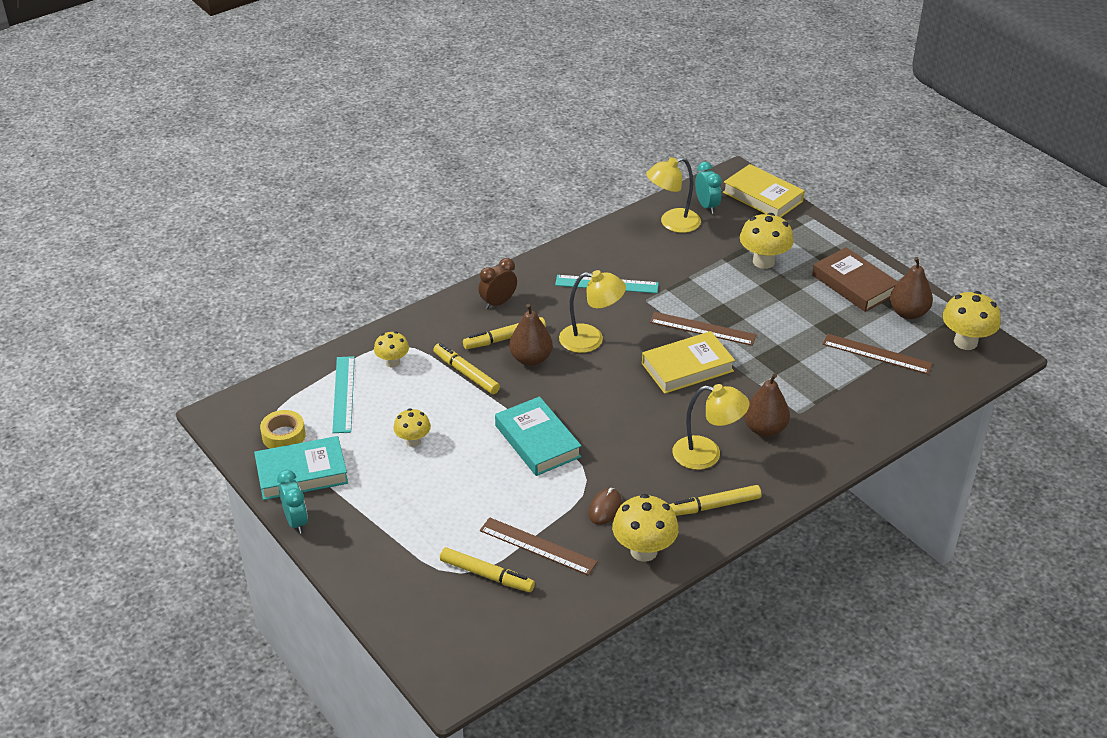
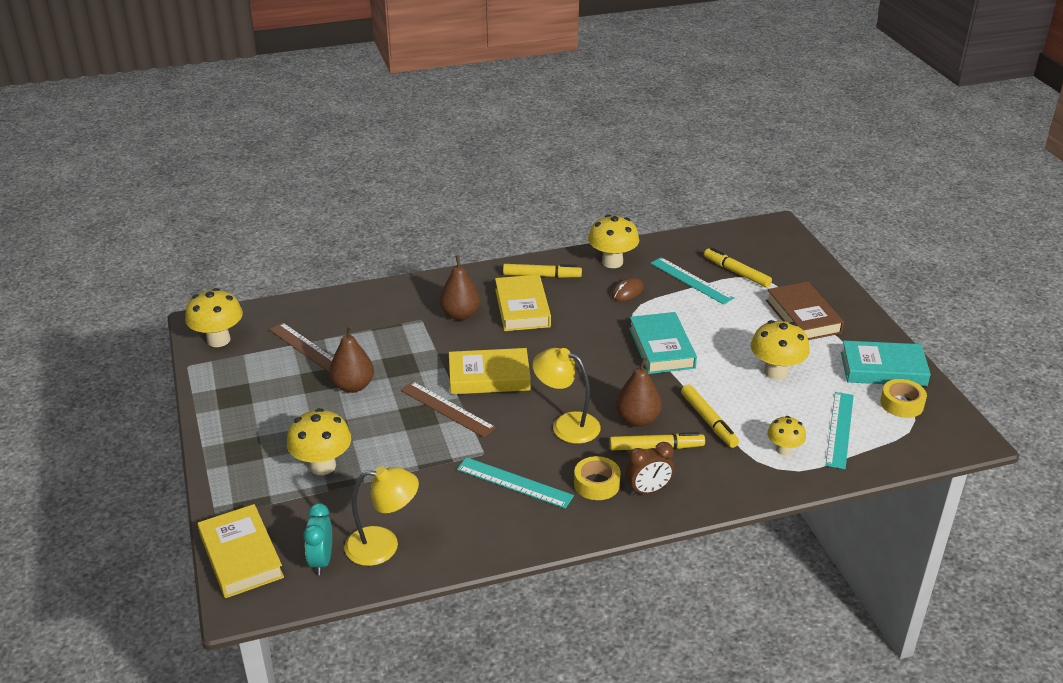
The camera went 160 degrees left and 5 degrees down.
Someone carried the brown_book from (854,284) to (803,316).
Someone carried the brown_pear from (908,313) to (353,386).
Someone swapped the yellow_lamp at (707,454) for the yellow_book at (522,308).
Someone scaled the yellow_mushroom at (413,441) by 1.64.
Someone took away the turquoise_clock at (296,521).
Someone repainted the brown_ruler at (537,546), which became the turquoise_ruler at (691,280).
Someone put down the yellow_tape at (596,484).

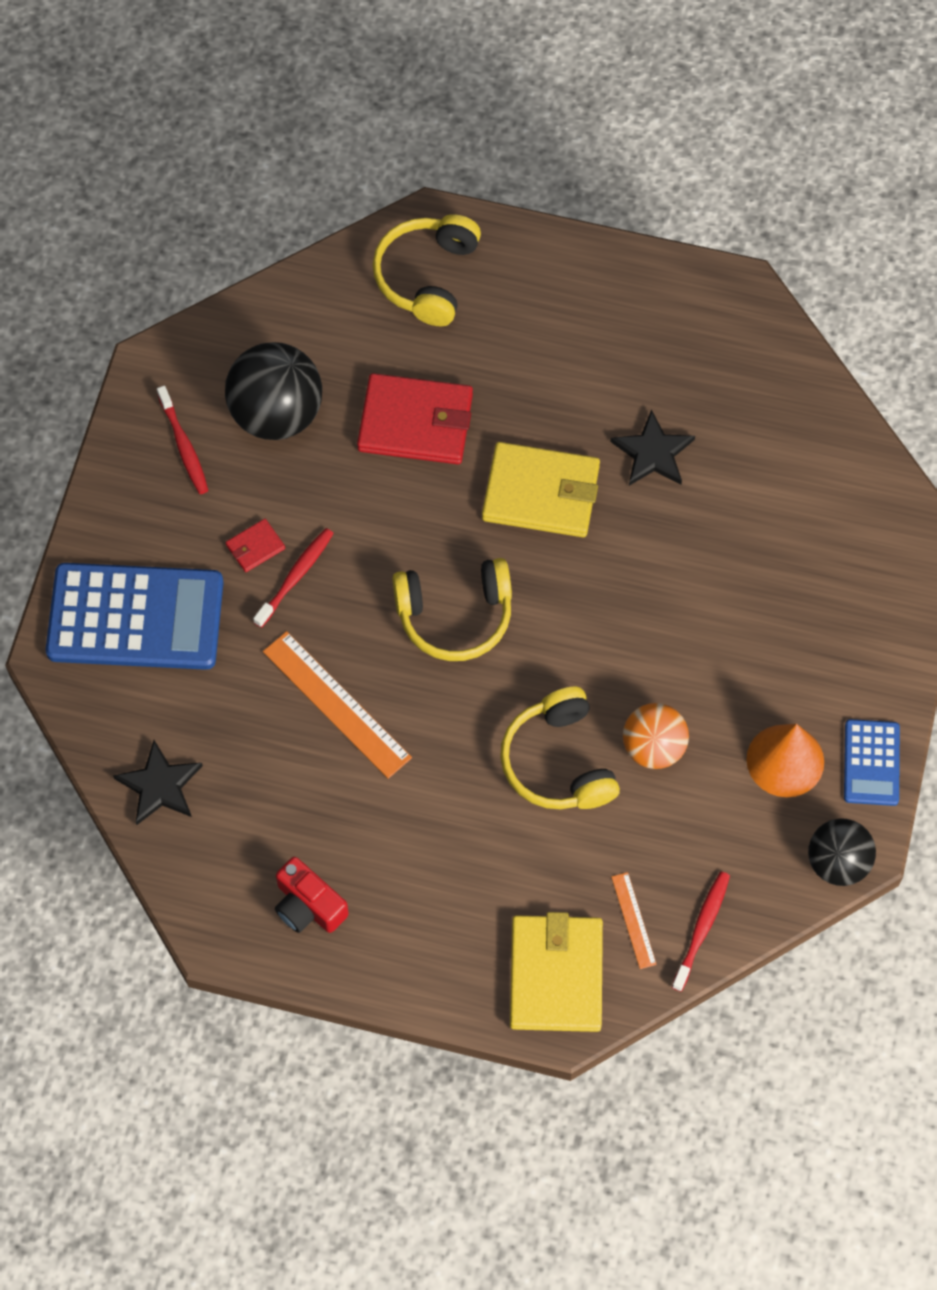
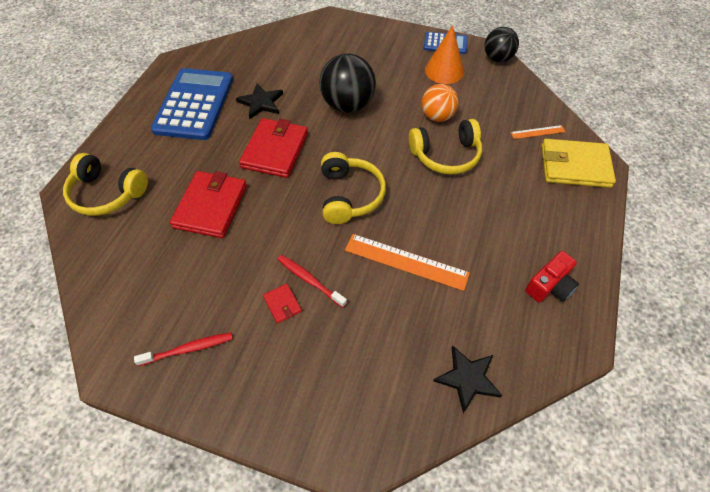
The camera went 85 degrees left and 10 degrees down.
Someone carried the black_ball from (276,414) to (347,105).
Someone repainted the yellow_wallet at (541,493), which became the red_wallet at (275,150).
Someone carried the blue_calculator from (135,617) to (194,104).
Someone rotated the orange_ruler at (337,704) by 60 degrees clockwise.
Someone took away the red_toothbrush at (702,929).

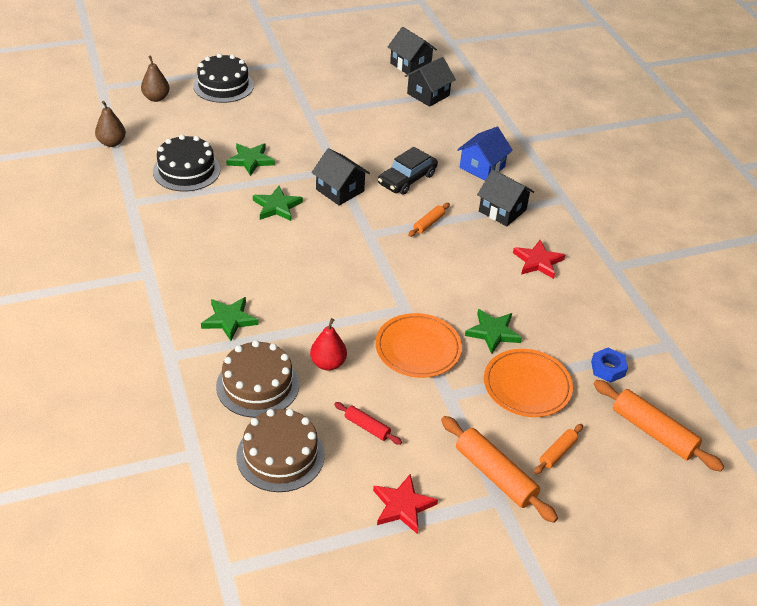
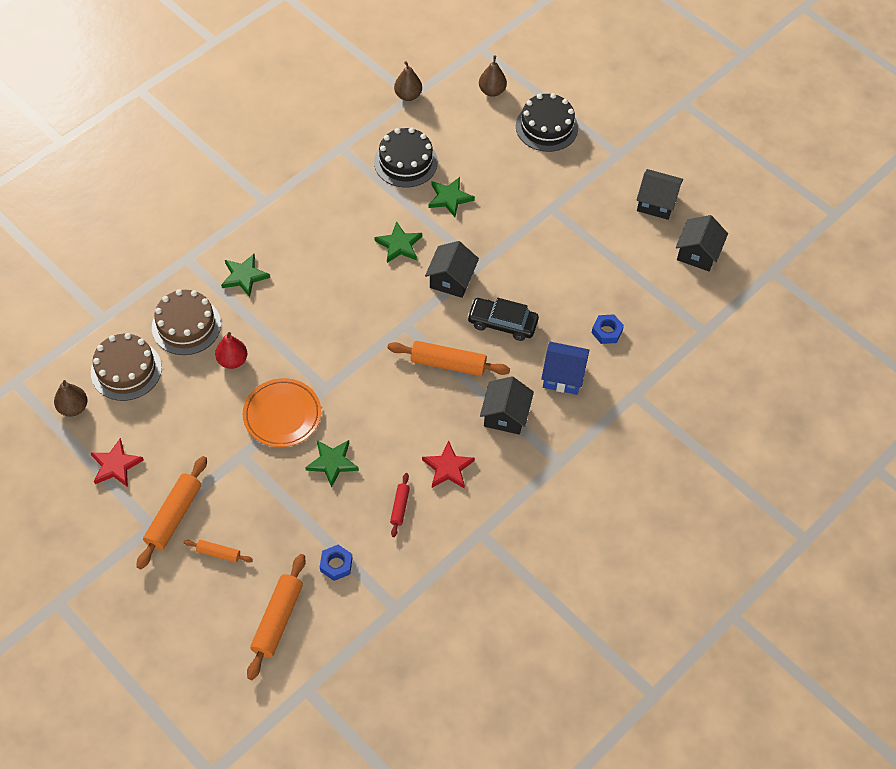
The camera went 65 degrees right and 15 degrees up.
Someone carried the black_house from (428,94) to (656,203).
Someone scaled the orange_rolling_pin at (428,223) by 1.86.
Someone took away the orange_plate at (527,386).
Someone carried the red_rolling_pin from (367,427) to (400,507).
Someone put down the blue_nut at (606,331).
Someone put down the brown_pear at (73,408).

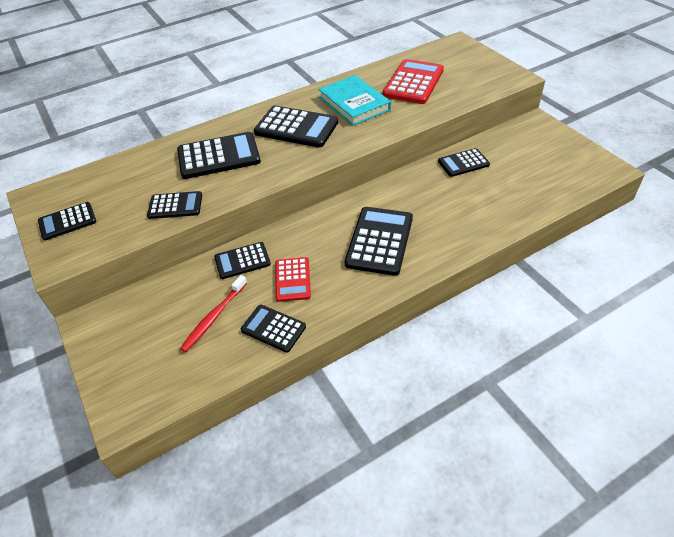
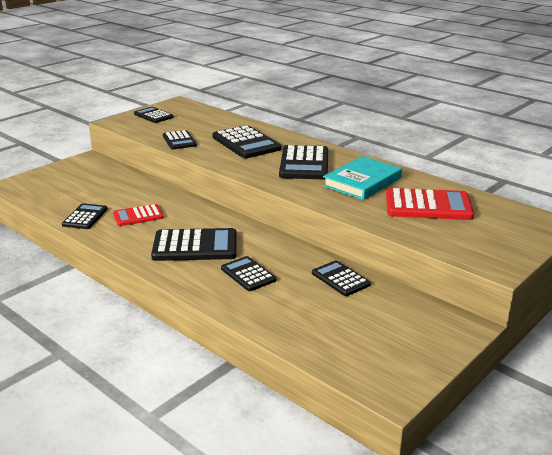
The camera went 70 degrees right and 20 degrees down.
Someone carried the black_calculator from (242,261) to (248,274).
Someone took away the red_toothbrush at (214,317).

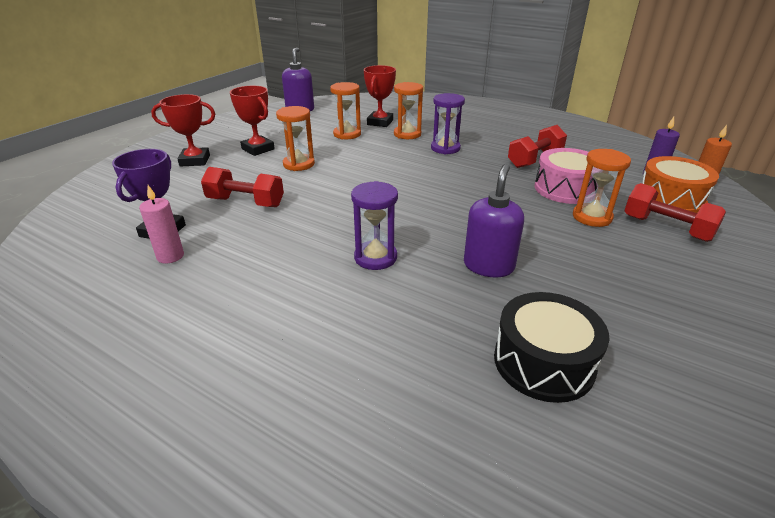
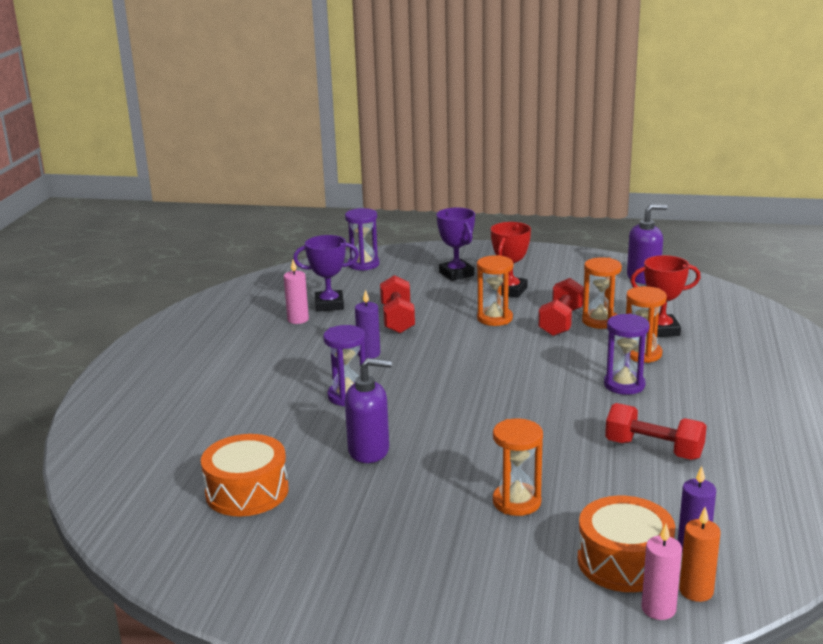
The camera went 70 degrees right and 10 degrees down.
Someone repainted the red_trophy at (195,160), which became the purple_trophy at (456,274).
Someone took away the pink_drum at (565,189).
Someone carried the red_dumbbell from (666,228) to (561,322).
Someone repainted the black_drum at (543,362), which became the orange_drum at (247,492).
Someone put down the purple_hourglass at (363,264).
Someone put down the purple_candle at (369,354).
Someone put down the pink_candle at (658,609).

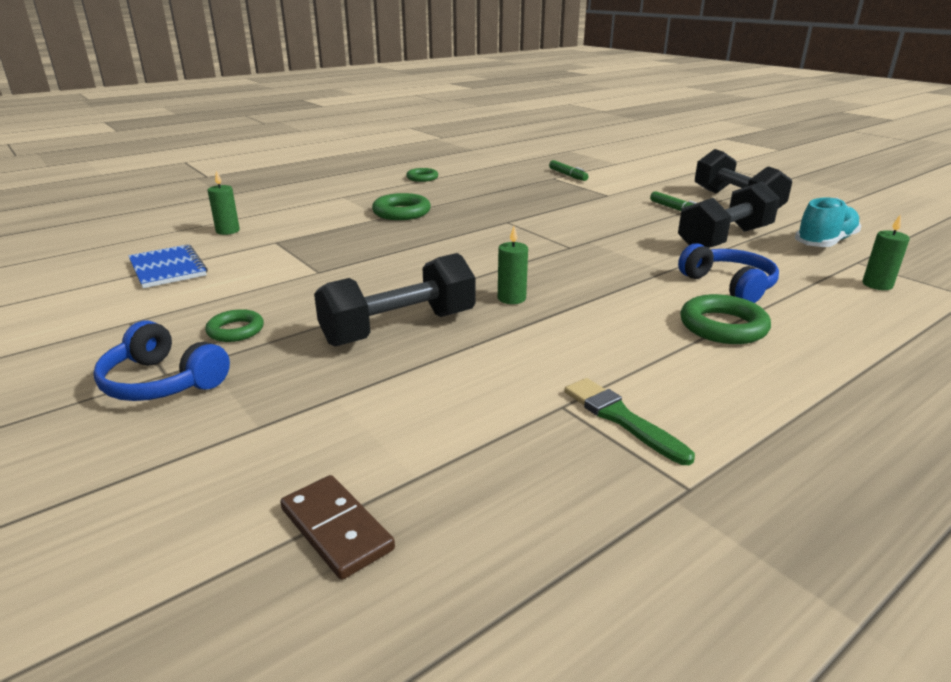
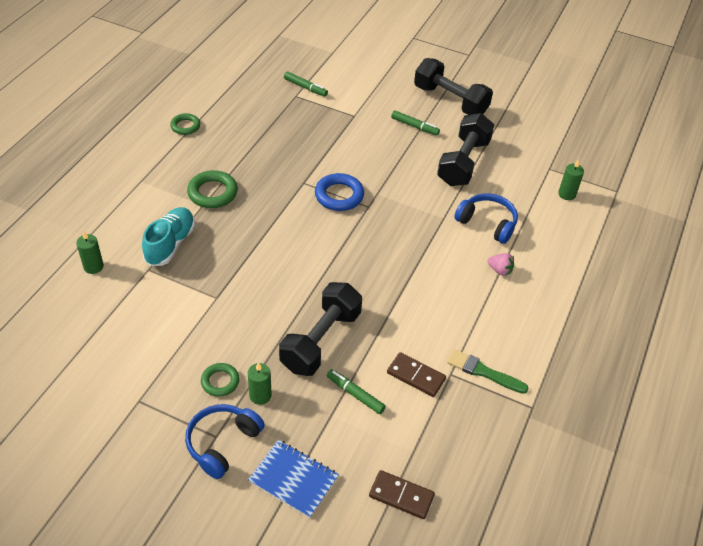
The camera went 30 degrees left and 20 degrees up.
Someone carried the turquoise_shoe from (825,242) to (170,244).
Someone carried the green_candle from (511,298) to (260,395).
Someone carried the blue_notebook from (167,268) to (293,479).
Someone swapped the green_ring at (723,326) for the pink_strawberry at (500,270).
Someone rotated the blue_headphones at (163,382) by 120 degrees clockwise.
Someone put down the blue_ring at (339,195).
Someone put down the brown_domino at (416,376).
Someone put down the green_marker at (355,394).

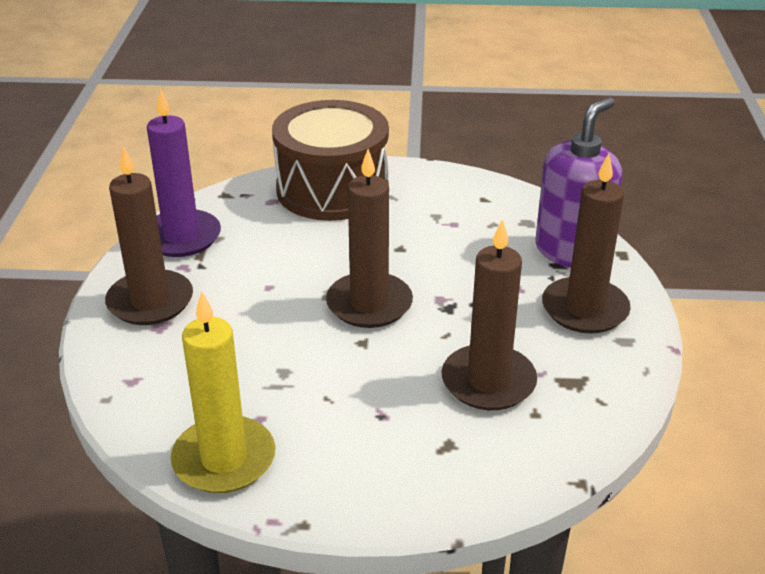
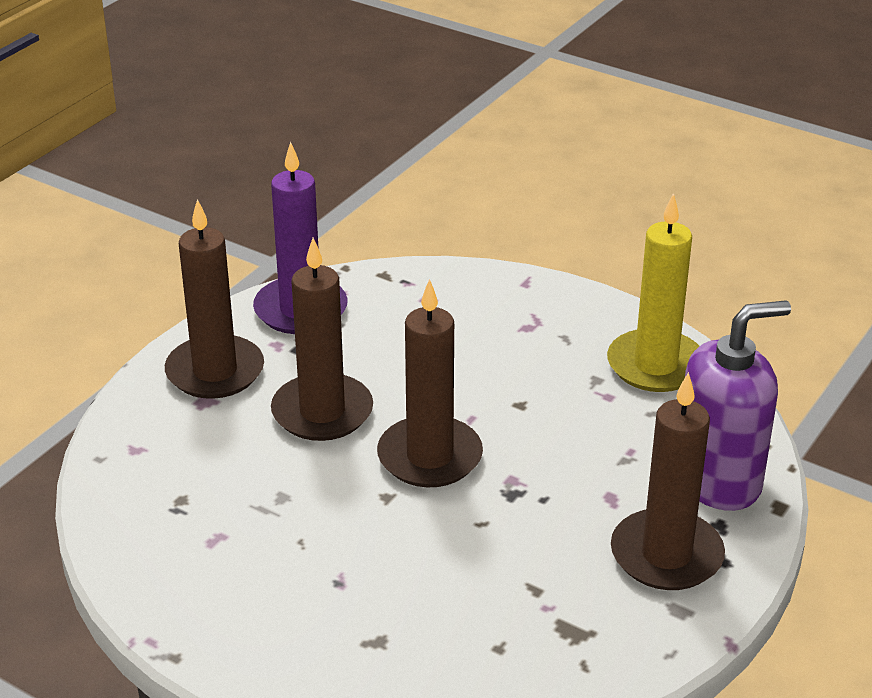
The camera went 30 degrees right and 0 degrees up.
Someone took away the brown_drum at (332,189).
Someone carried the brown_candle from (488,382) to (322,412).
Someone carried the yellow_candle from (224,459) to (655,365).

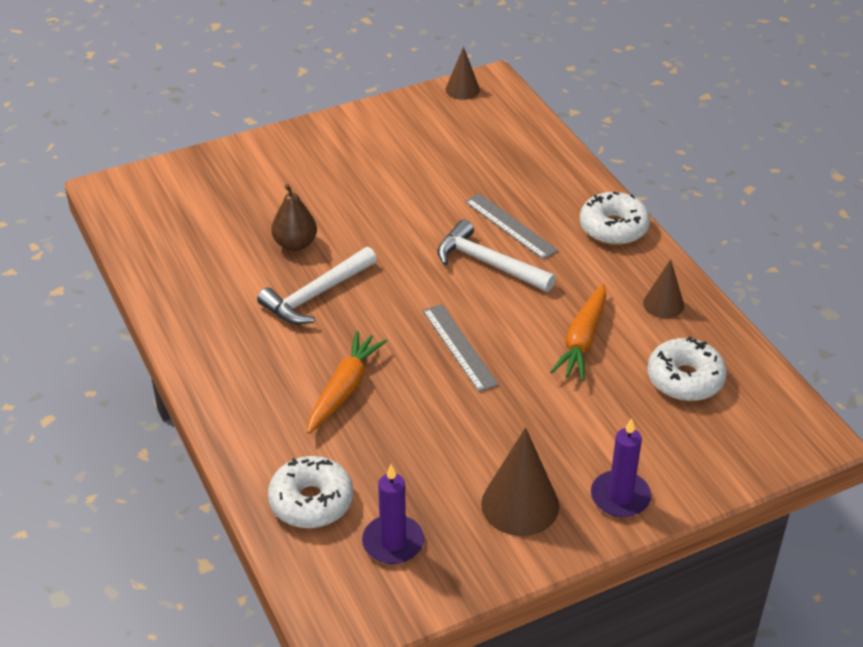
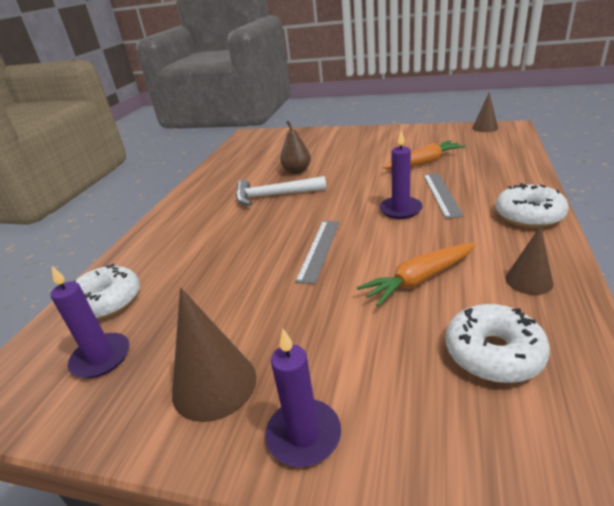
The camera went 45 degrees right and 10 degrees down.
Someone swapped the white_hammer at (488,263) for the purple_candle at (400,209).
Someone carried the orange_carrot from (344,389) to (424,162).

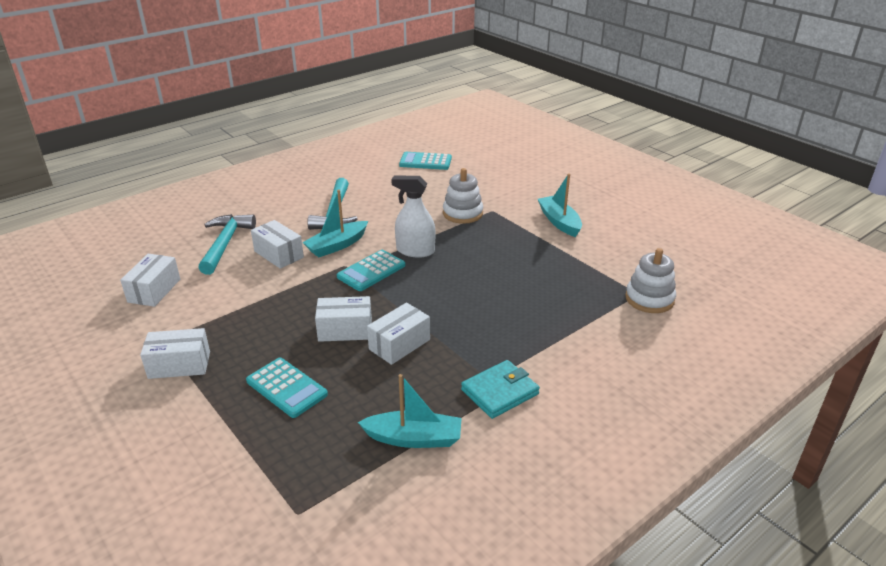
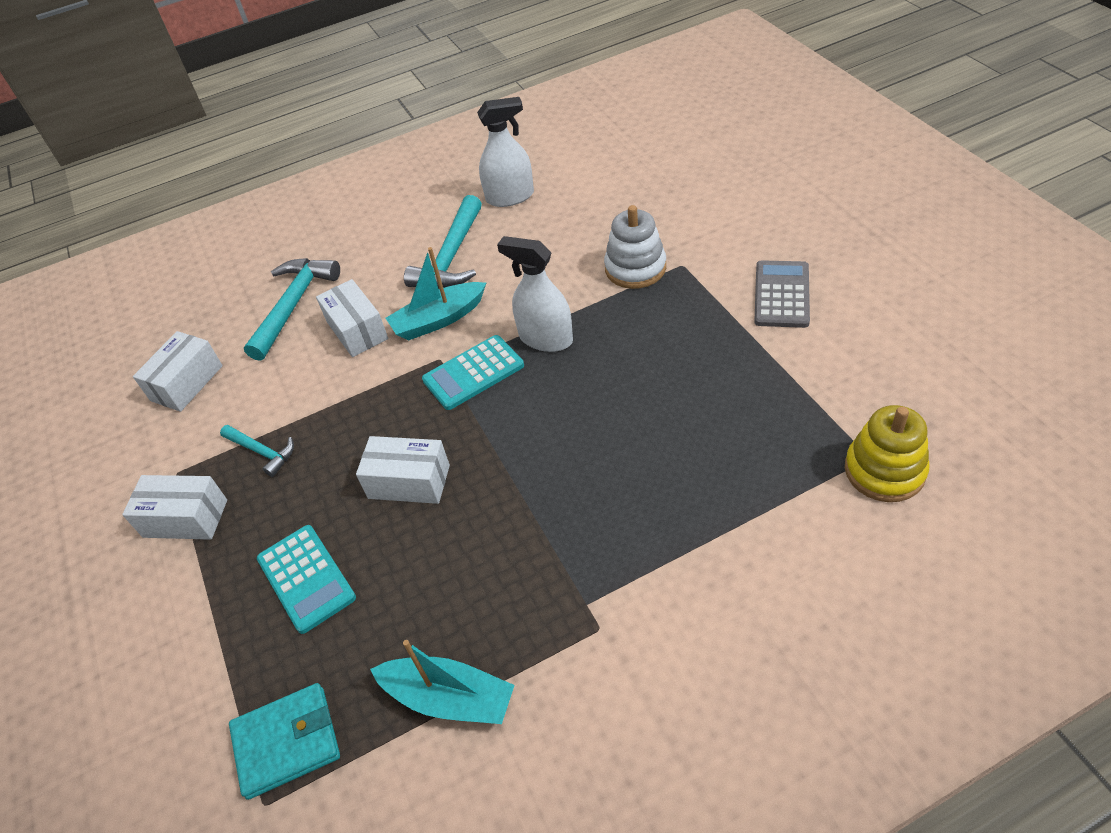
The camera went 20 degrees right and 15 degrees up.
Someone took away the turquoise_calculator at (425,162).
Someone swapped the turquoise_boat at (559,222) for the grey_calculator at (781,295).
Someone repainted the white_stacking_toy at (649,299), which became the yellow_stacking_toy at (884,470).
Someone took away the white_box at (399,344).
Someone carried the turquoise_wallet from (500,392) to (287,742).
Someone put down the white_spray_bottle at (510,197).
Someone put down the turquoise_hammer at (262,452).

